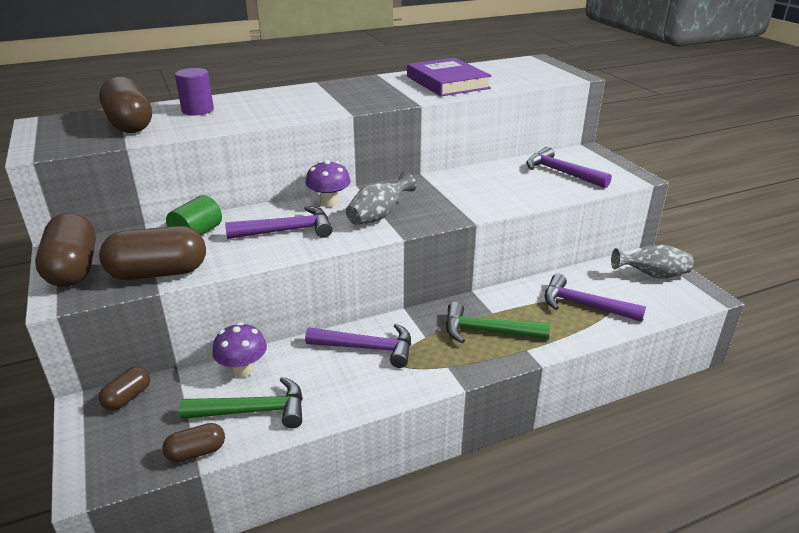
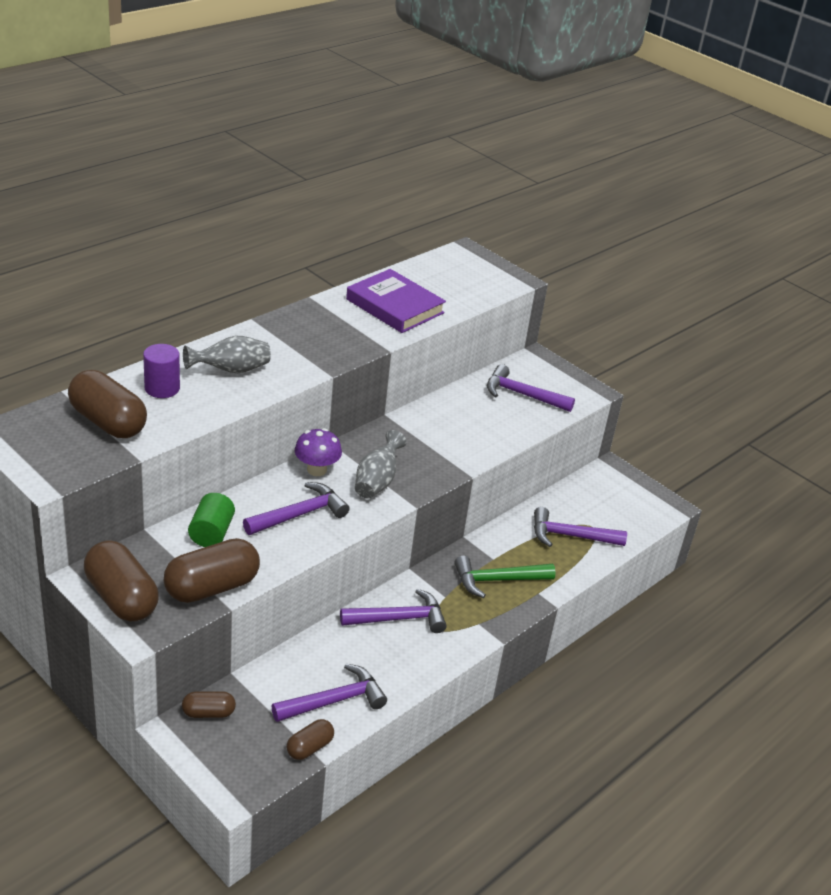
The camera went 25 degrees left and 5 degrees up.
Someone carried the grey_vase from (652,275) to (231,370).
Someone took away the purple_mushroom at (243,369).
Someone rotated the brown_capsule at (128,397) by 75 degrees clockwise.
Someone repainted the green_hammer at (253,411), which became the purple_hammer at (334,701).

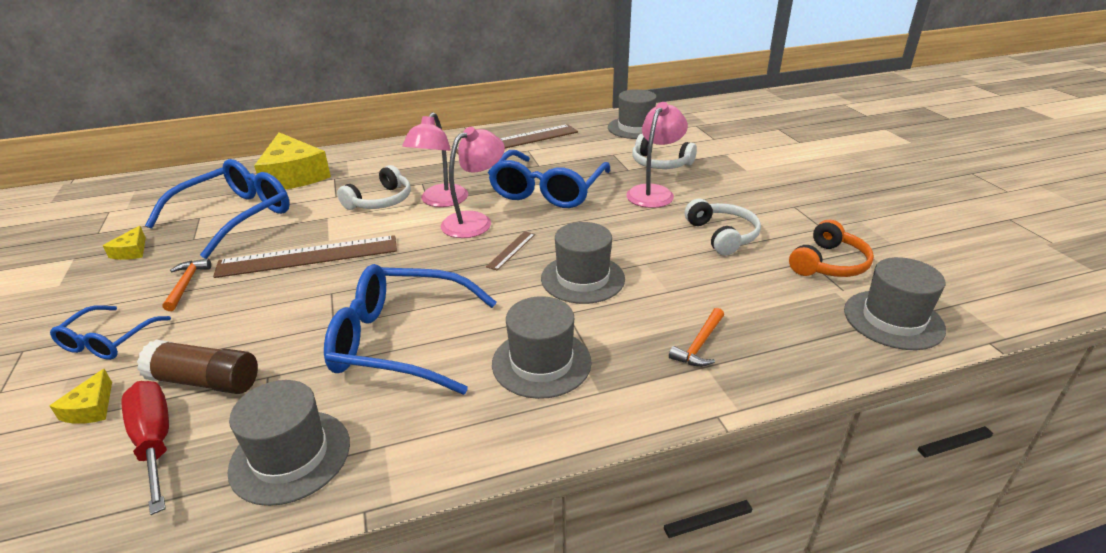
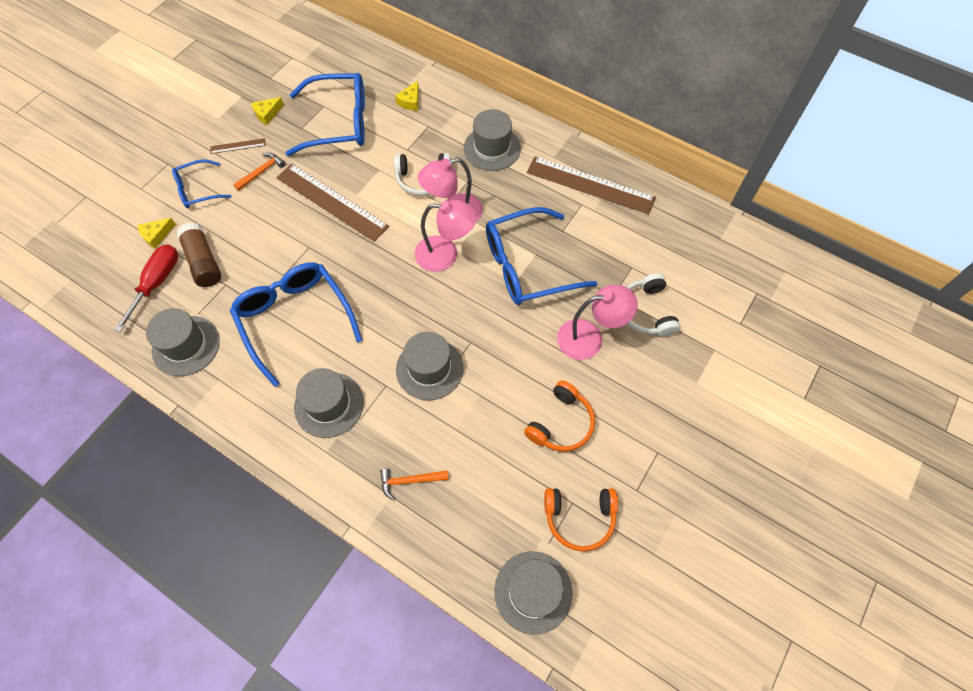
The camera went 50 degrees right and 30 degrees up.
Someone carried the grey_hat from (635,128) to (492,148).
Someone scaled the yellow_cheese at (293,175) by 0.43.
Someone repainted the white_headphones at (722,235), which became the orange_headphones at (561,423).
Someone carried the brown_ruler from (511,250) to (238,146).

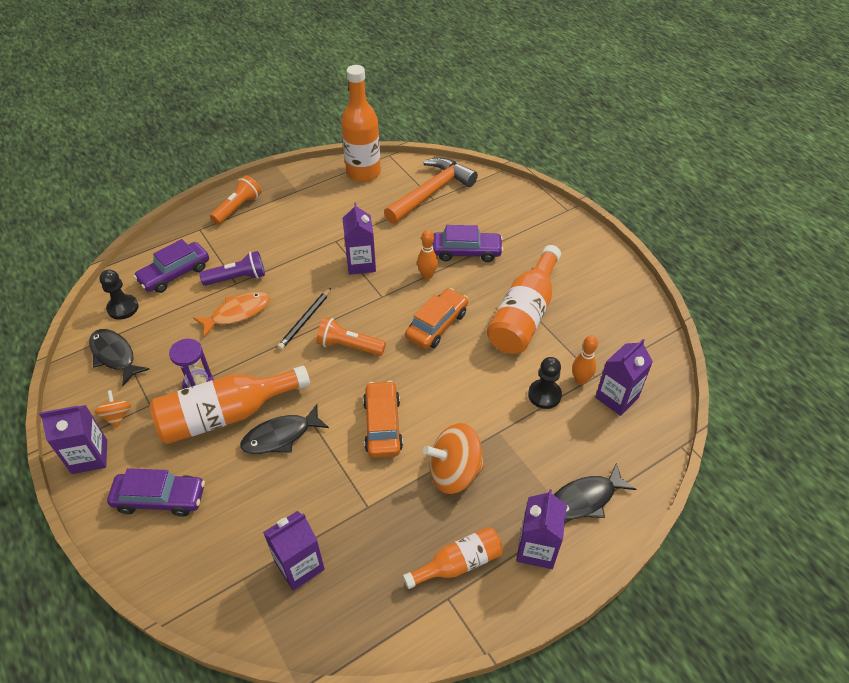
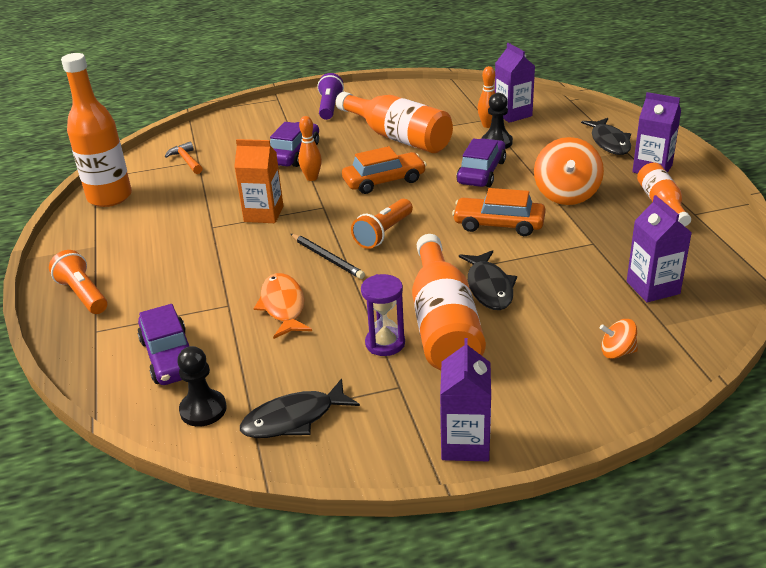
The camera went 70 degrees left and 15 degrees down.
Someone scaled the orange_hammer at (431,192) by 0.47.
Someone repainted the purple_carton at (361,264), which became the orange_carton at (263,214).
Someone carried the purple_flashlight from (237,278) to (330,107).
Someone rotated the orange_car at (437,325) by 105 degrees clockwise.
Someone carried the orange_spinning_top from (117,416) to (617,352).
Someone carried the purple_car from (160,498) to (481,172).

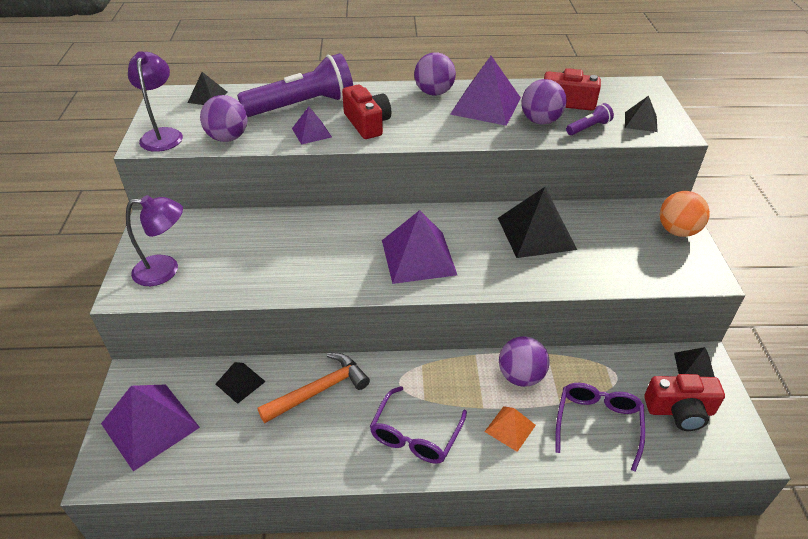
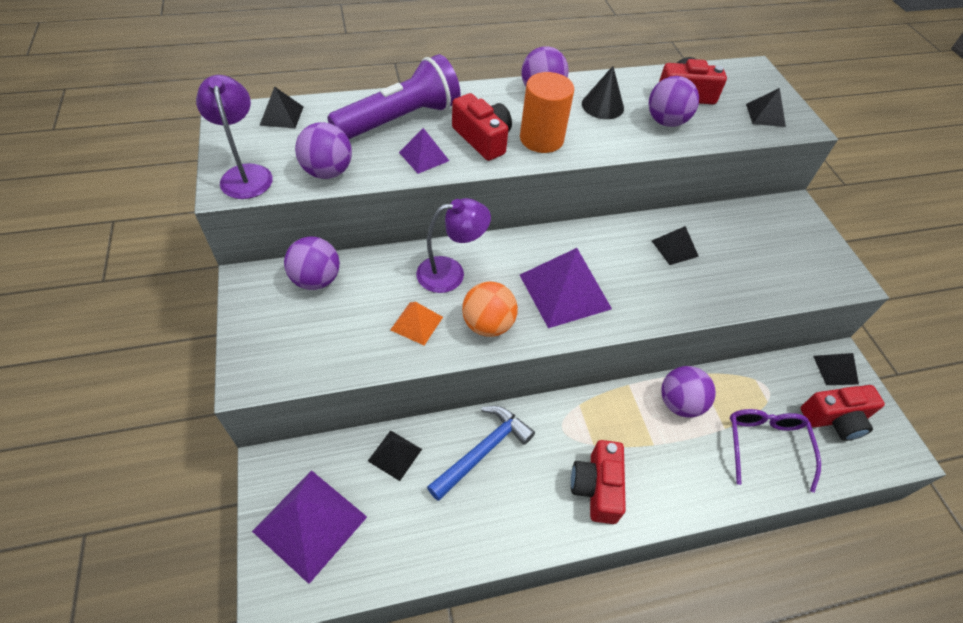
The camera went 15 degrees left and 10 degrees up.
Someone swapped the purple_pyramid at (485,106) for the black_cone at (602,106).
Someone took away the purple_flashlight at (588,128).
Someone scaled the black_pyramid at (536,233) by 0.53.
Someone carried the orange_ball from (677,231) to (488,325).
Someone carried the purple_lamp from (165,270) to (451,273).
Someone repainted the orange_hammer at (319,390), which became the blue_hammer at (483,451).
Someone swapped the purple_glasses at (415,435) for the red_camera at (596,487).
Someone carried the orange_pyramid from (510,428) to (416,323).
Someone put down the orange_cylinder at (541,139).
Someone put down the purple_ball at (316,280).

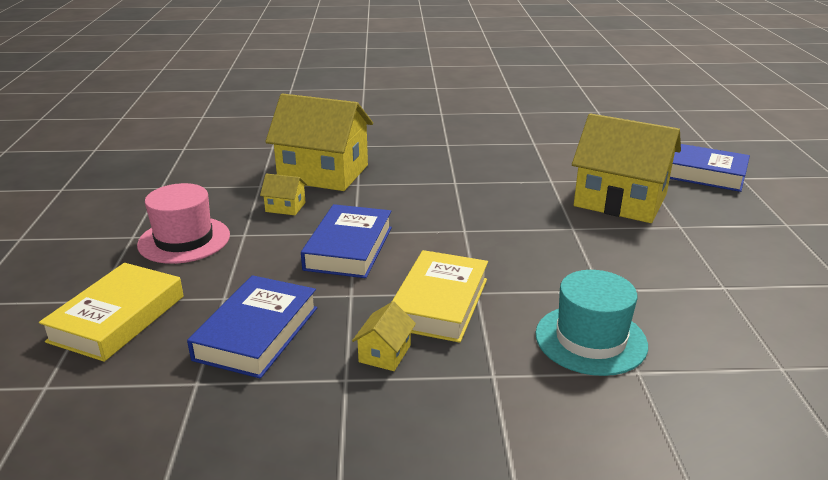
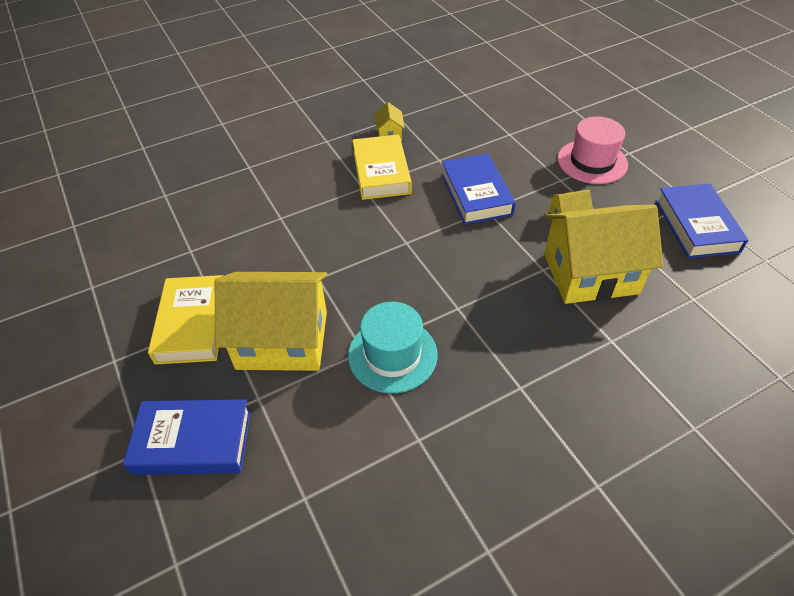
The camera went 155 degrees right and 20 degrees up.
Someone carried the yellow_book from (117,318) to (192,324).
Someone carried the turquoise_hat from (590,339) to (392,355).
Someone carried the blue_book from (257,333) to (696,226).

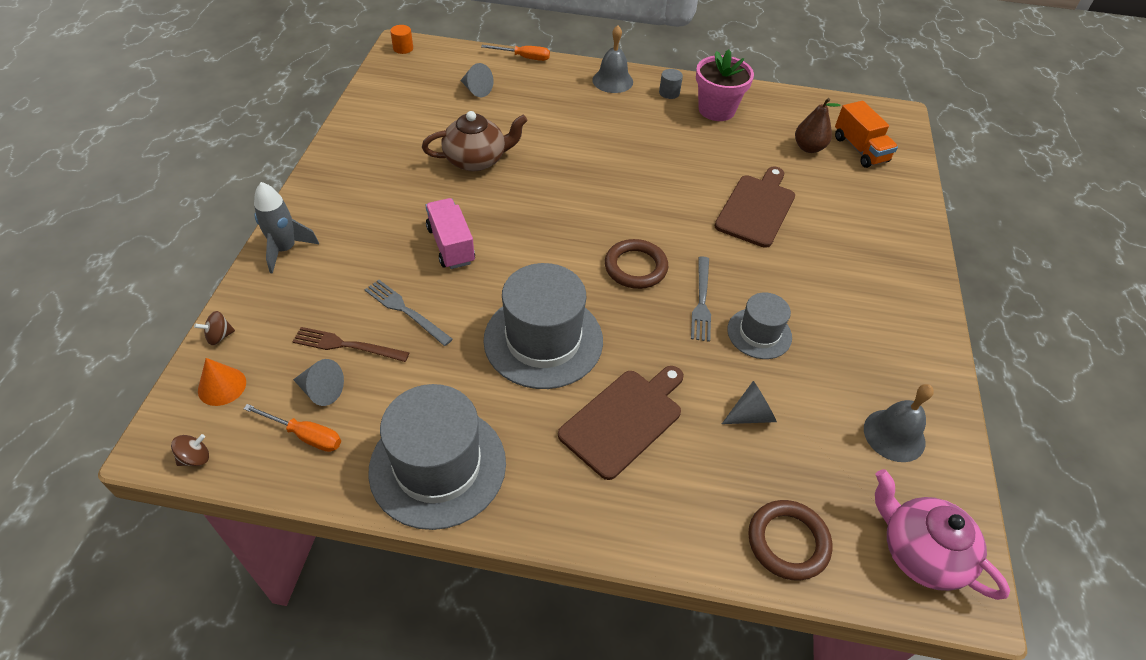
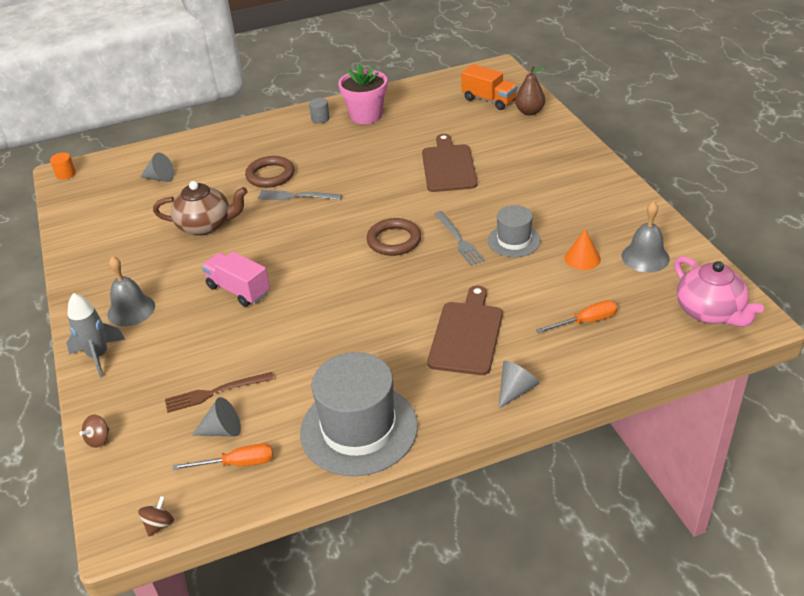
The camera went 25 degrees left and 10 degrees down.
Someone carried the grey_bell from (612,81) to (131,310).
Someone carried the orange_screwdriver from (524,57) to (586,322).
Someone carried the brown_pear from (808,148) to (529,112).
Someone rotated the brown_teapot at (476,160) by 45 degrees clockwise.
Someone took away the grey_hat at (543,340).
Someone carried the grey_fork from (405,311) to (296,196).
Someone carried the orange_cone from (222,386) to (582,258).
Someone carried the grey_cone from (751,415) to (515,390).
Someone rotated the pink_teapot at (920,552) by 135 degrees counterclockwise.
Someone carried the brown_ring from (788,542) to (270,175).

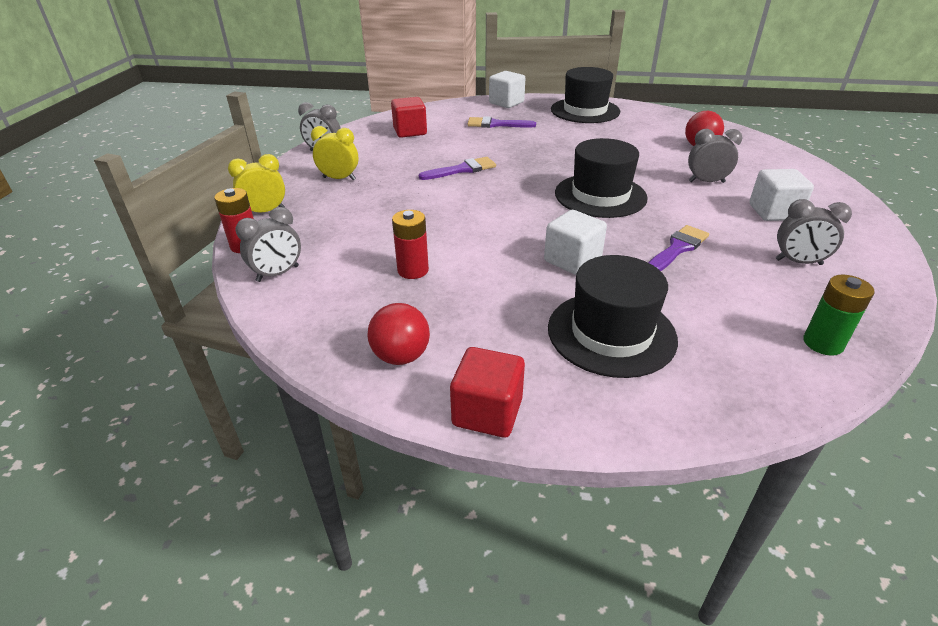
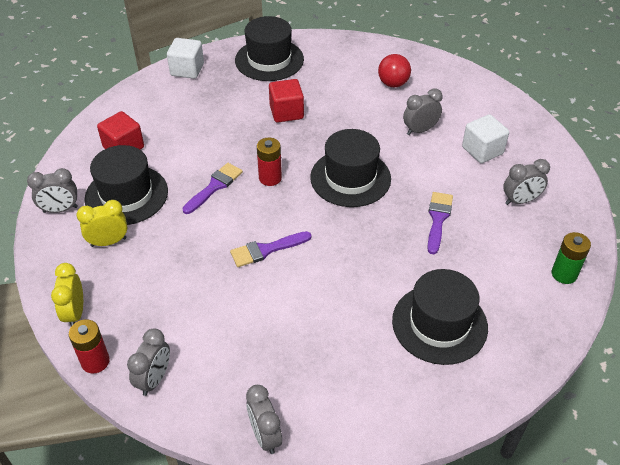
The camera went 30 degrees left and 10 degrees up.
Someone carried the purple_brush from (496,124) to (266,250).
Someone rotated the yellow_clock at (265,211) by 45 degrees counterclockwise.
Someone carried the red_battery from (413,270) to (270,178).
Someone took away the white_cube at (572,260).
Someone took away the red_ball at (401,356).
Someone carried the red_cube from (487,412) to (286,112).
Someone put down the black_hat at (126,195).
Someone put down the grey_clock at (265,436).

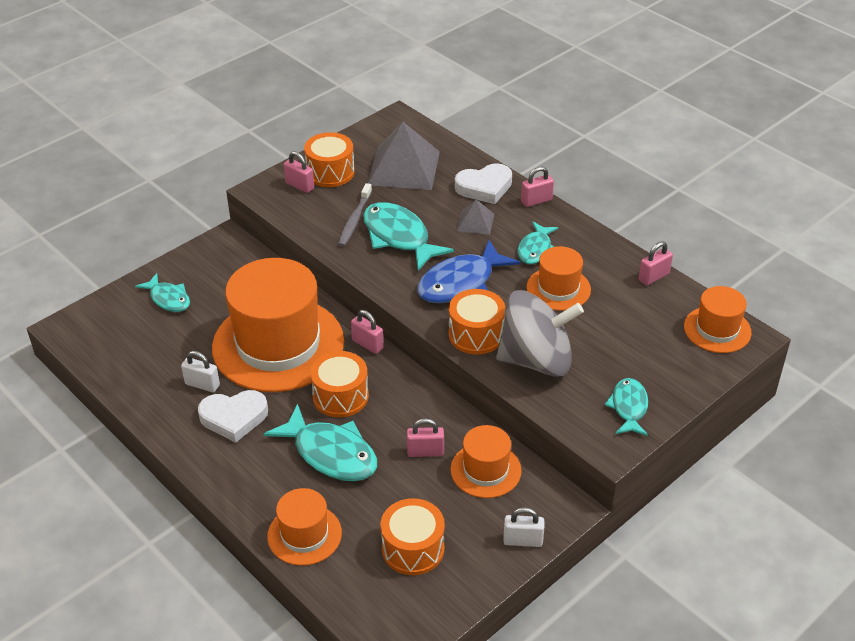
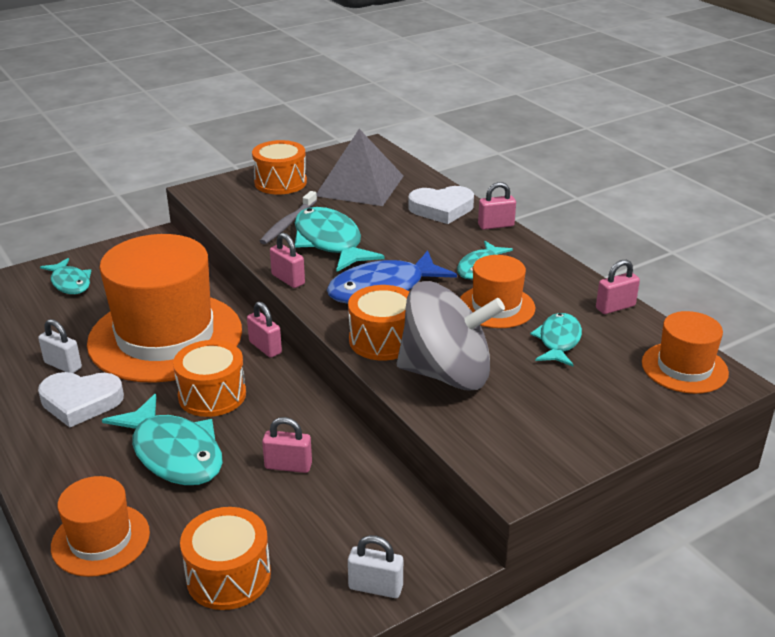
The camera went 10 degrees right and 10 degrees down.
Someone carried the pink_padlock from (299,186) to (288,279).
Someone took away the grey_pyramid at (475,222).
Someone carried the turquoise_fish from (629,407) to (558,341).
Someone took away the orange_hat at (485,470).

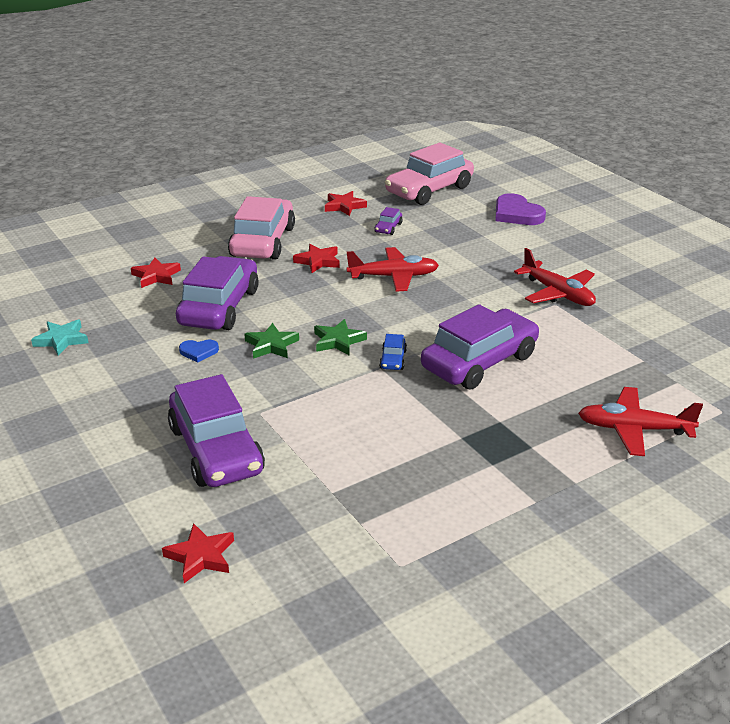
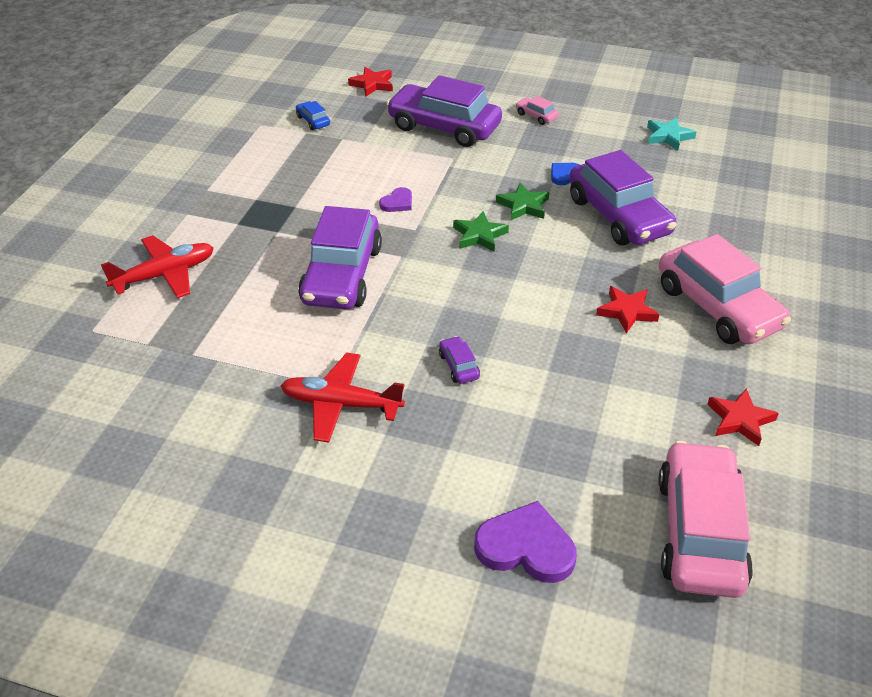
The camera went 140 degrees right and 10 degrees up.
Someone carried the purple_car from (388,228) to (458,366).
Someone took away the red_plane at (394,277).
Someone took away the red_star at (156,276).
Someone carried the blue_car from (393,359) to (313,121).
Someone put down the pink_car at (536,116).
Someone put down the purple_heart at (397,203).

